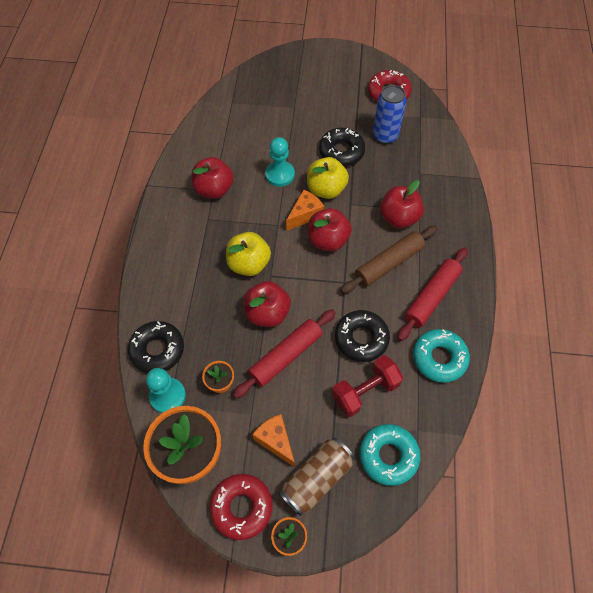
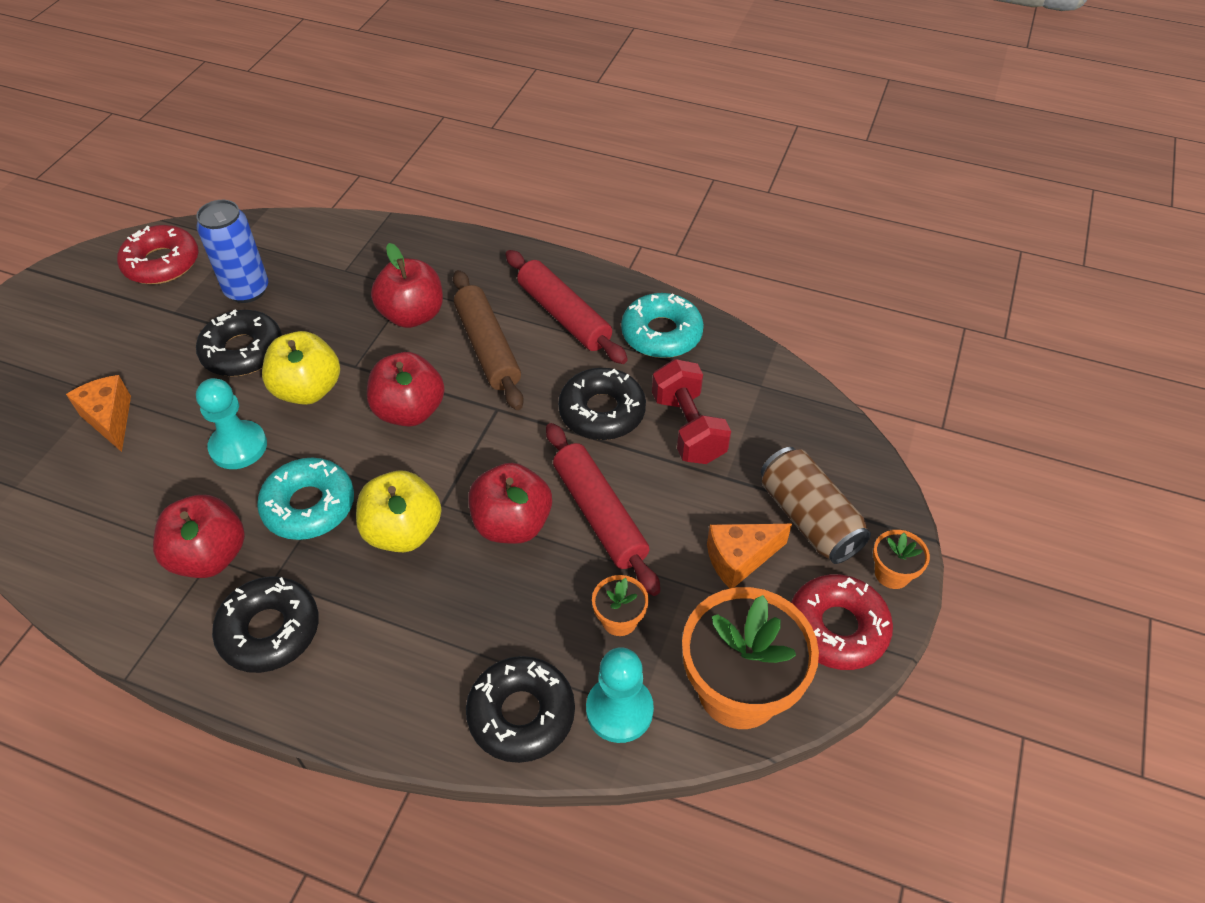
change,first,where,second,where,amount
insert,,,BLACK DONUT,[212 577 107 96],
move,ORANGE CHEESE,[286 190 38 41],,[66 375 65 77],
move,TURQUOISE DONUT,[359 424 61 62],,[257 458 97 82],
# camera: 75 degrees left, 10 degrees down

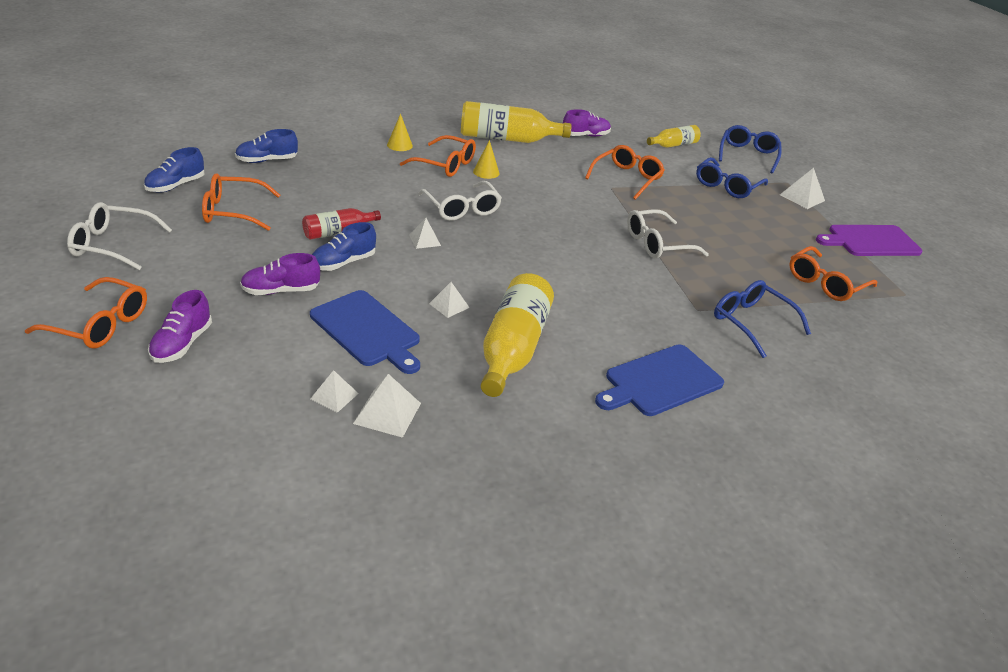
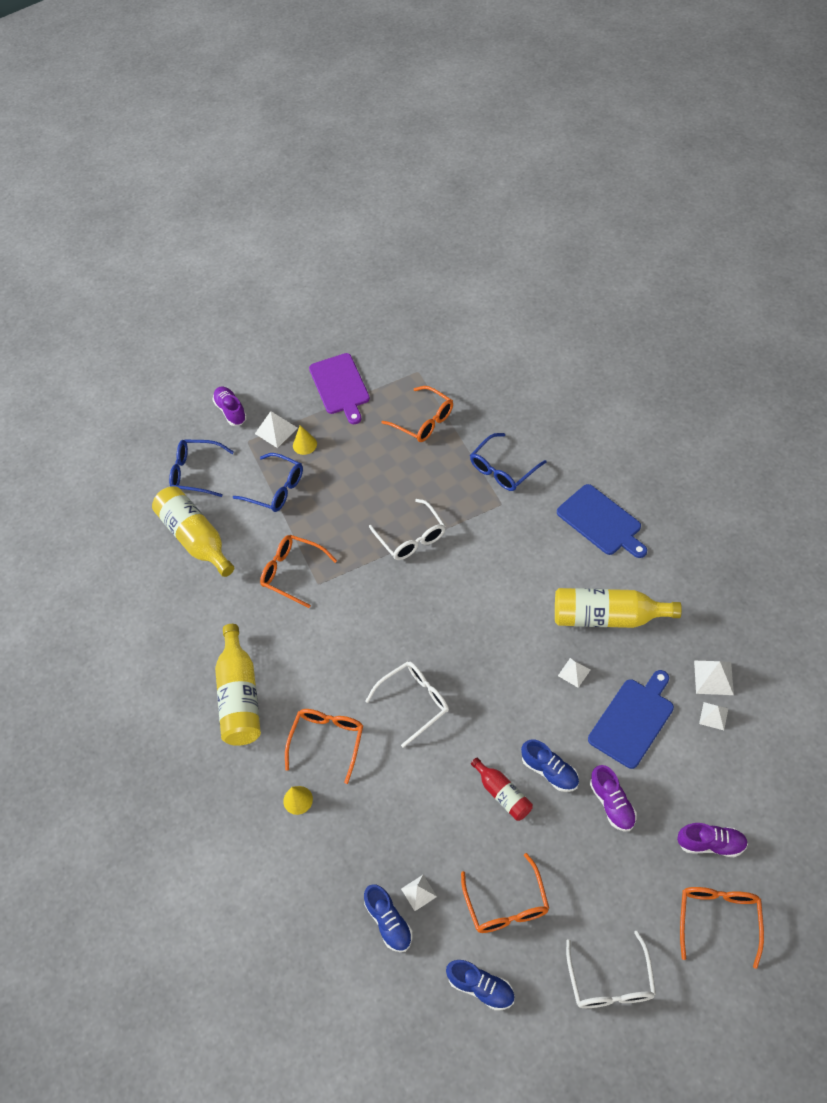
change,first,where,second,where,amount
move,WHITE PYRAMID,[409 218 32 31],,[401 875 36 36],
move,YELLOW CONE,[473 140 26 39],,[293 425 24 30],
move,PURPLE SHOE,[563 109 48 28],,[212 387 35 39],
resize,YELLOW BOTTLE,[647 125 54 23],,[152 486 82 91],x1.78
# camera: 90 degrees left, 20 degrees up

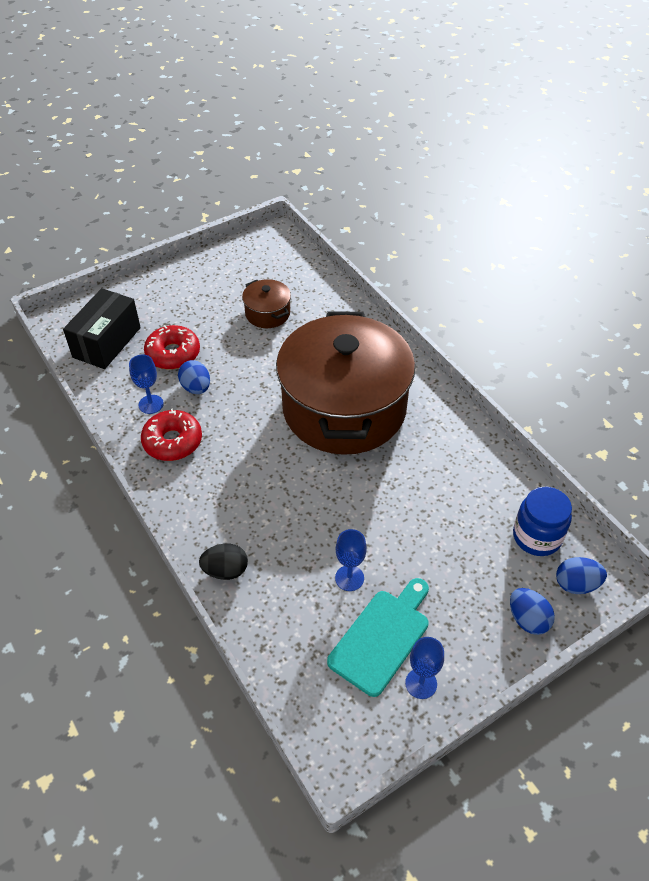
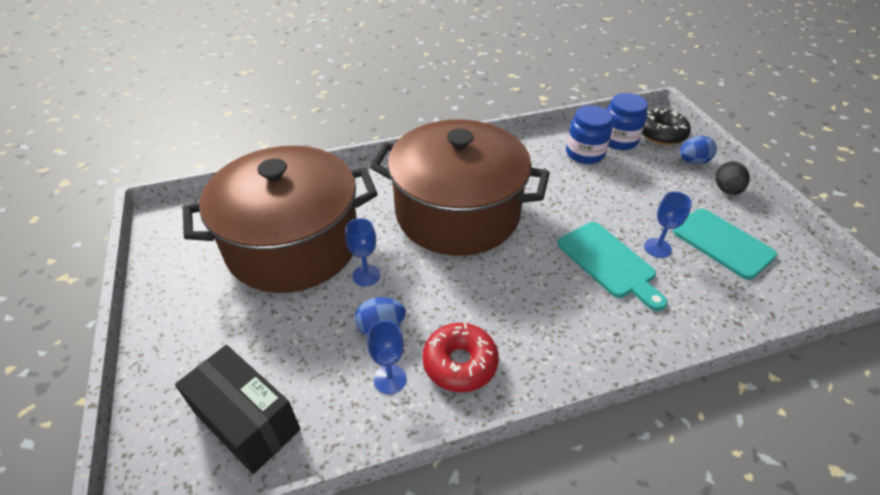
change,first,where,second,where,amount
delete,RED DONUT,[144 325 56 45],,,
insert,,,TURQUOISE CUTTING BOARD,[558 222 110 89],
insert,,,BLUE JAR,[566 105 47 59],
move,BLACK EGG,[199 543 49 37],,[715 161 35 34],
move,BLUE GOBLET,[405 637 39 62],,[345 218 36 69],
replace,BLUE EGG,[556 557 51 37],BLACK DONUT,[642 108 49 37],
resize,BROWN POT,[242 279 49 49],,[183 146 195 147],x2.48
# camera: 75 degrees left, 5 degrees down

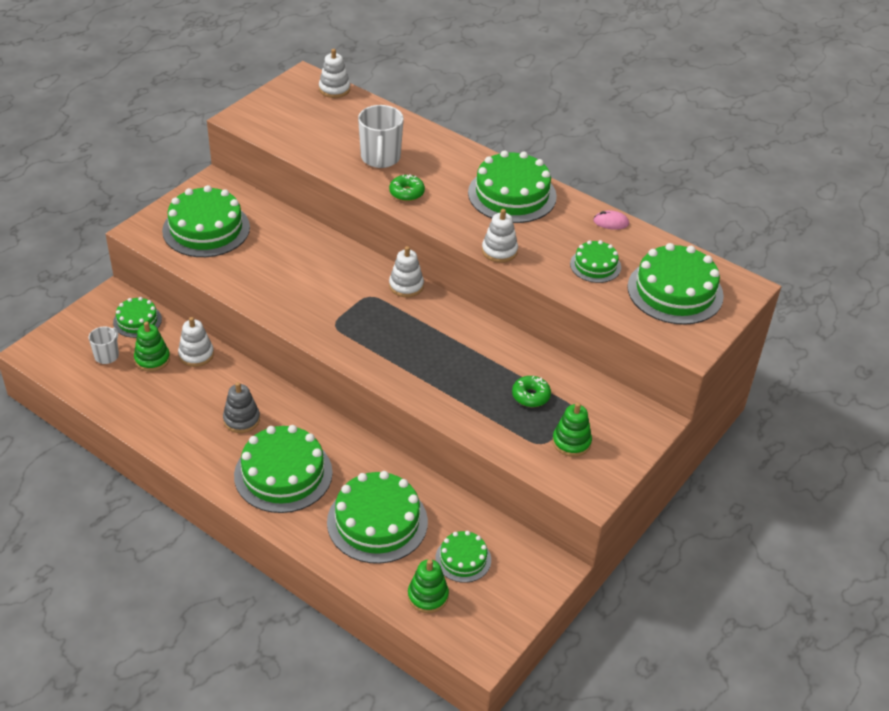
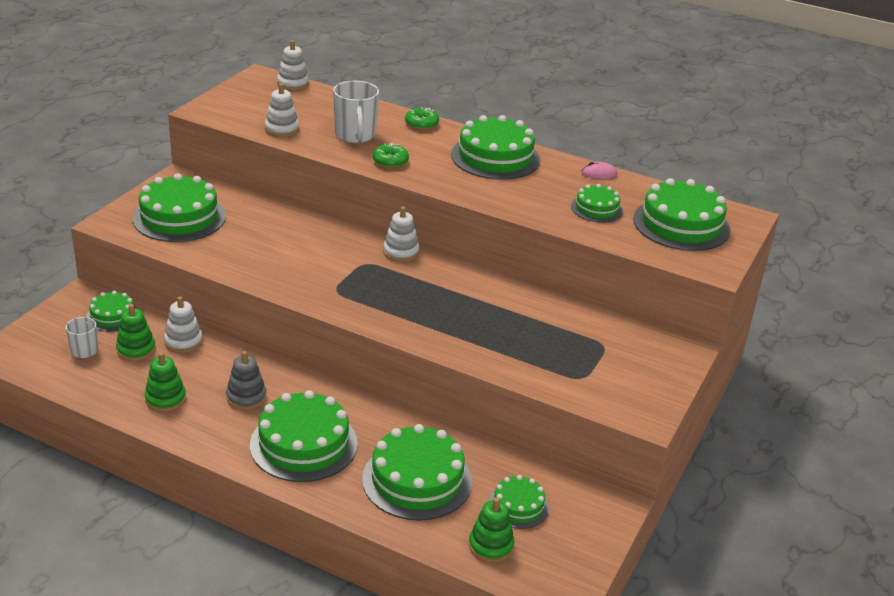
change,first,where,second,where,amount
move,WHITE STACKING TOY,[482 209 36 54],,[265 83 34 54],
move,GREEN DONUT,[512 376 39 31],,[405 107 34 23],
move,GREEN STACKING TOY,[552 402 40 55],,[145 352 41 60],
# camera: 10 degrees left, 10 degrees down

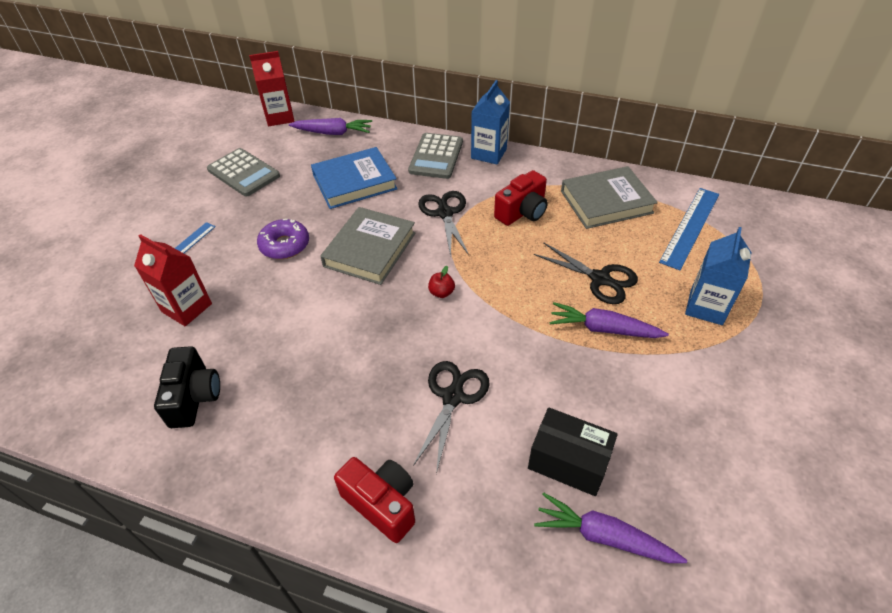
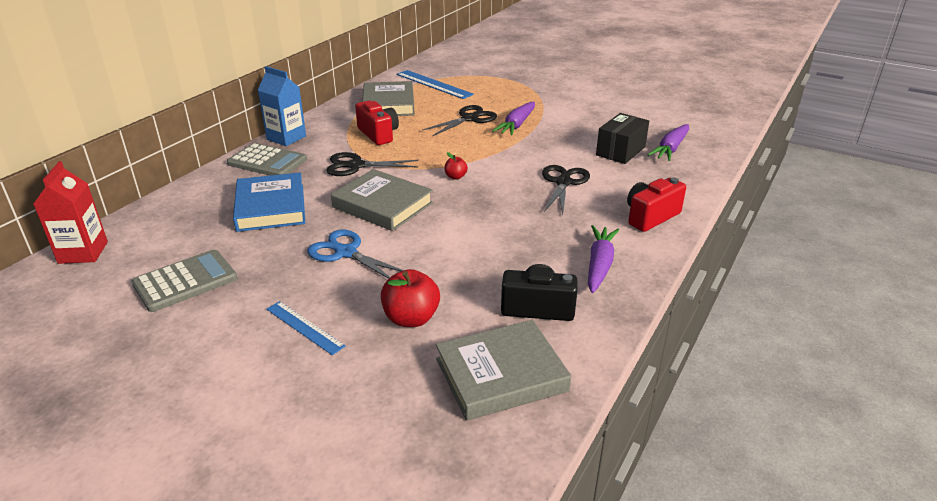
change,first,where,second,where,amount
delete,BLUE CARTON,[685 227 67 98],,,
insert,,,GREY BOOK,[436 320 135 101],
move,PURPLE CARROT,[289 118 83 17],,[588 225 31 68],
replace,RED CARTON,[134 234 78 92],RED APPLE,[381 269 59 58],
replace,PURPLE DONUT,[257 219 52 40],BLUE SCISSORS,[308 230 96 49],
rotate,BLACK SCISSORS,[413 361 77 113],,[542 165 48 50],75 degrees clockwise
# camera: 80 degrees left, 15 degrees down

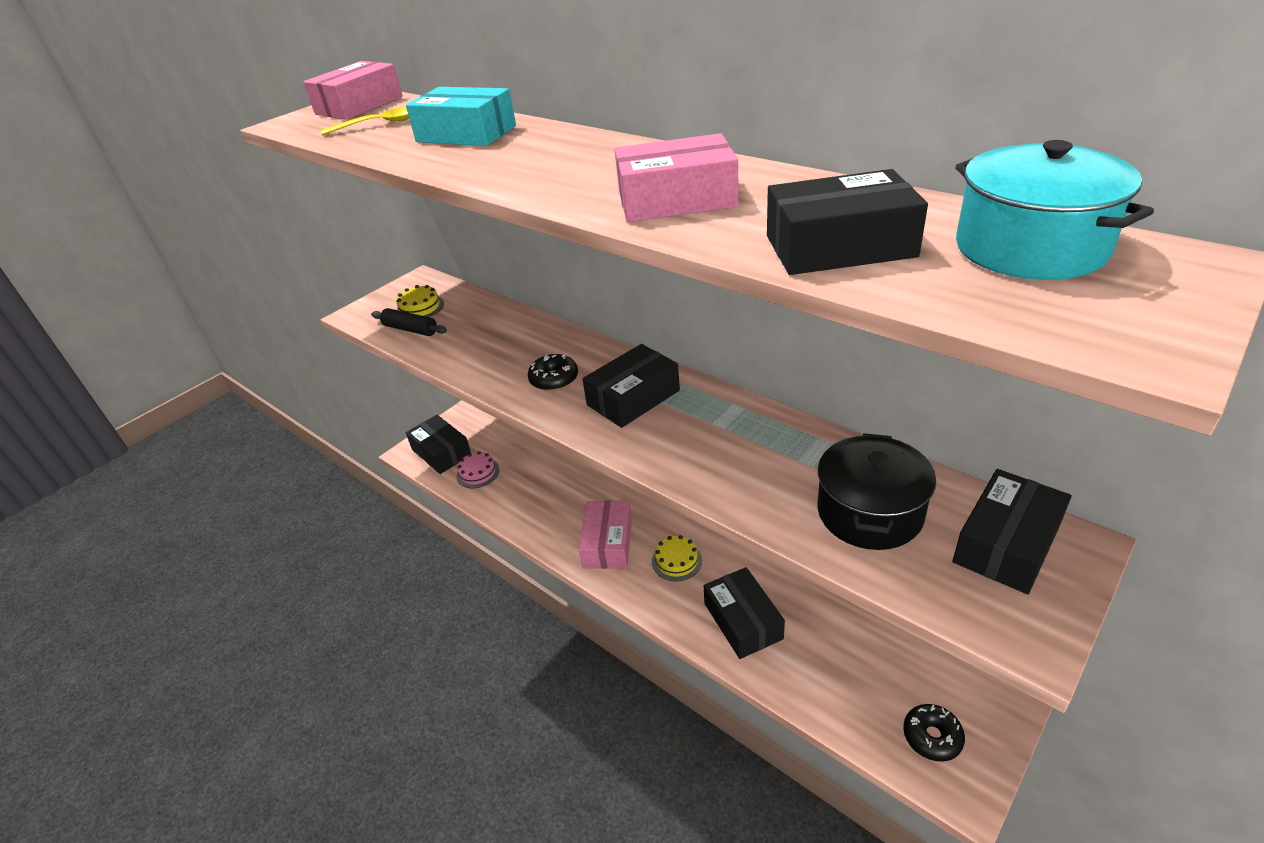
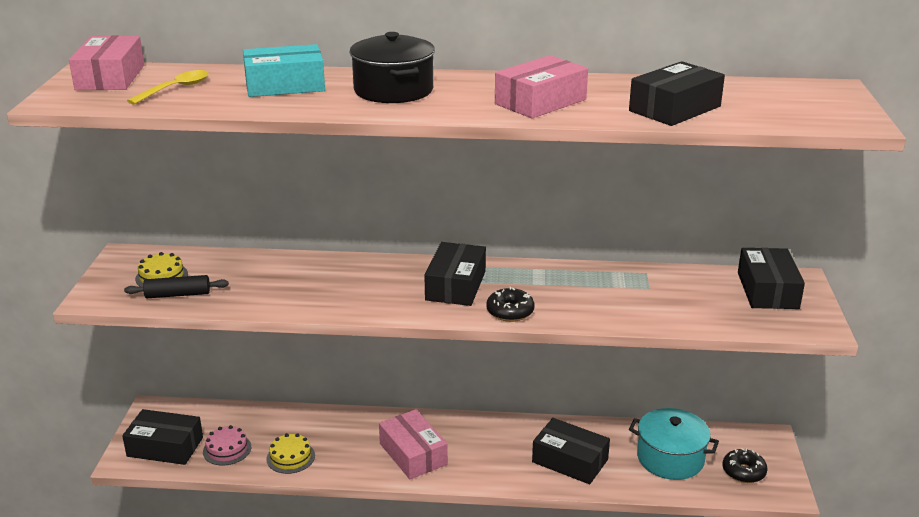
change,first,where,second,where,amount
move,BLACK DONUT,[528 354 50 37],,[486 287 48 35],
move,YELLOW CAKE,[652 535 50 46],,[266 433 49 41],
move,BLACK POT,[818 433 118 117],,[349 32 86 71],
move,TURQUOISE POT,[955 140 199 140],,[629 408 90 72],
# camera: 40 degrees left, 10 degrees down

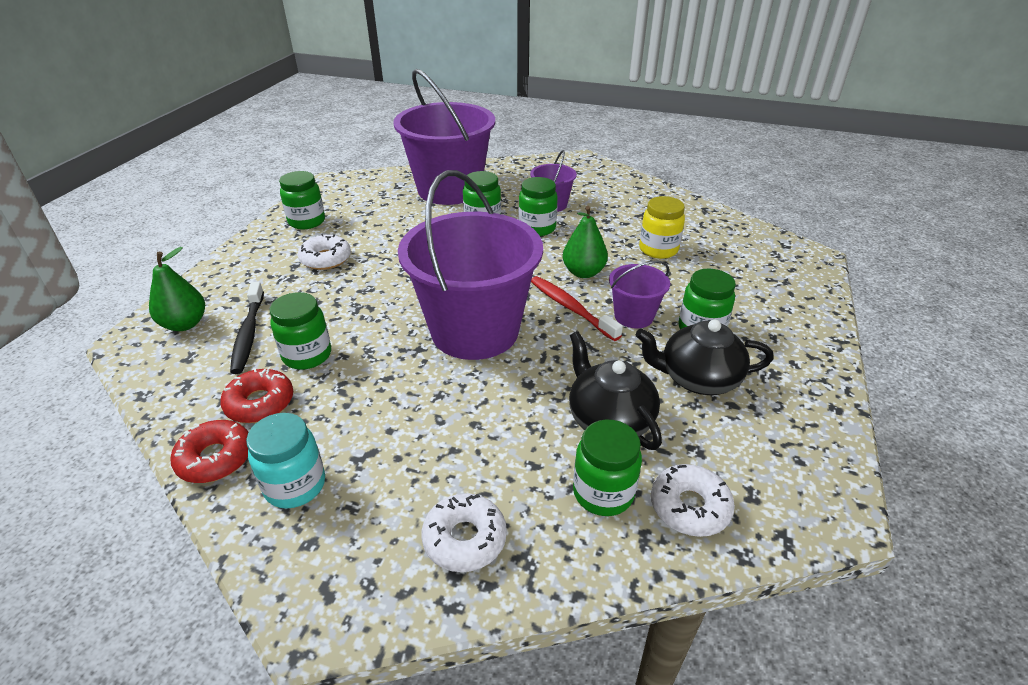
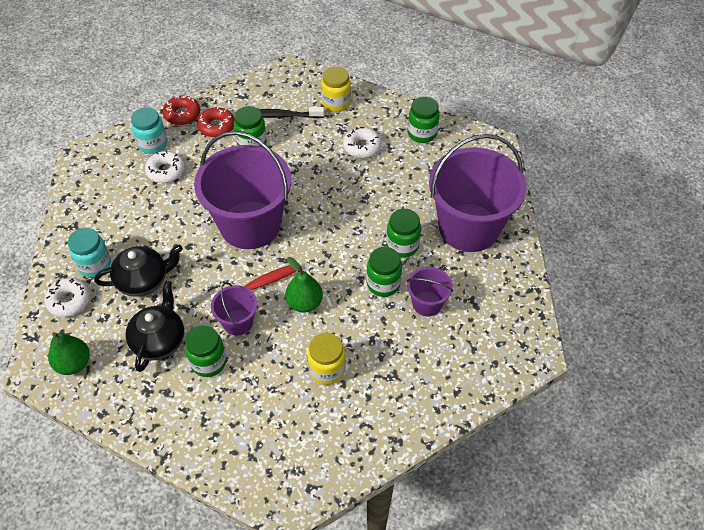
change,first,where,second,where,amount
insert,,,YELLOW JAR,[321 67 30 45],
move,GREEN PEAR,[149 247 56 84],,[48 332 42 43],
move,WHITE DONUT,[422 493 85 79],,[145 151 40 32],
recolor,GREEN JAR,[573 420 69 96],TURQUOISE JAR,[68 228 43 49],
# camera: 100 degrees right, 15 degrees up

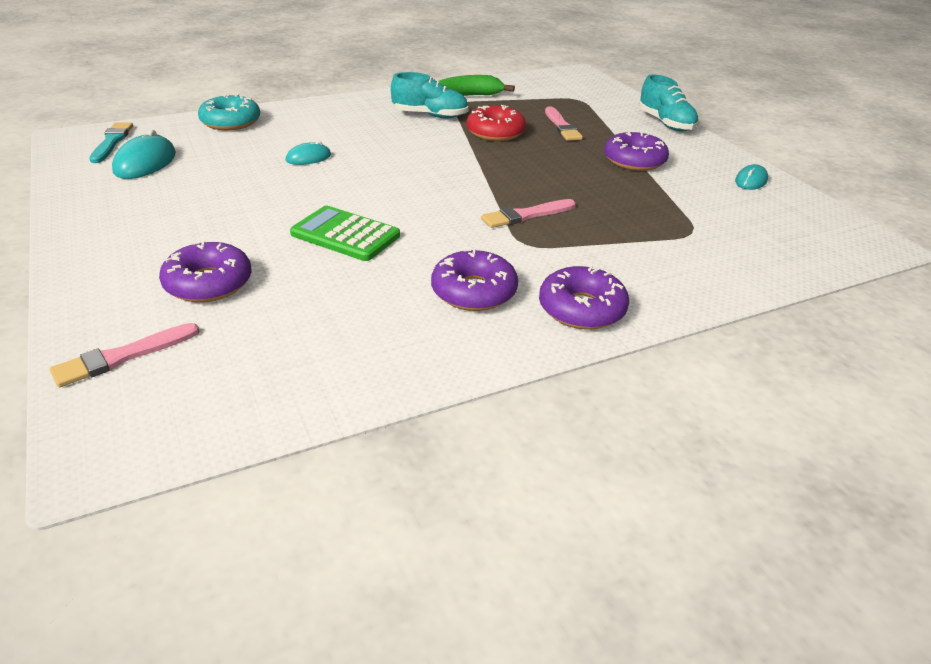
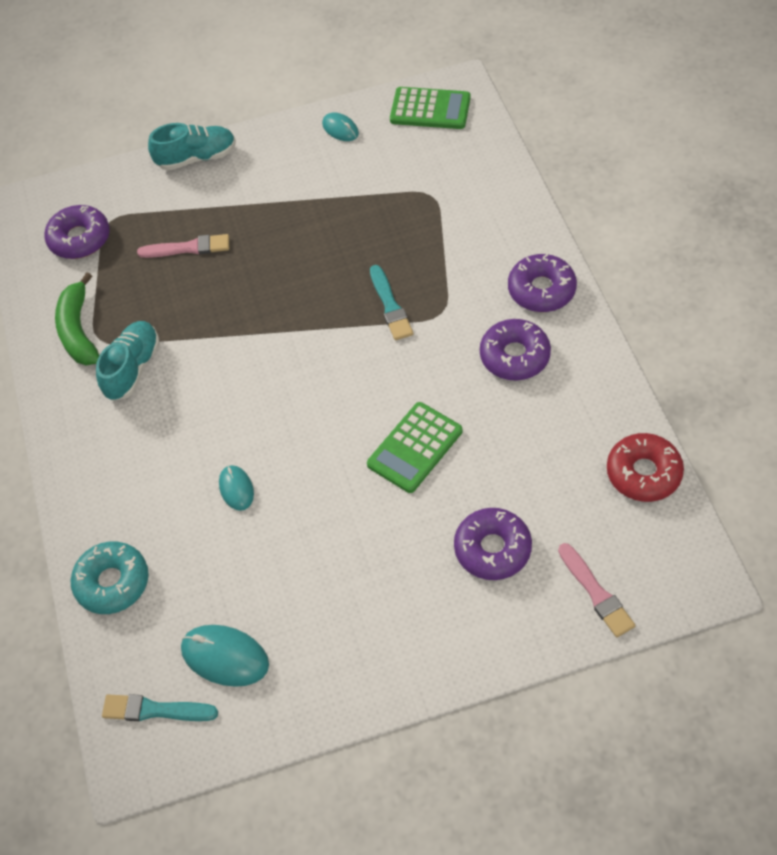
change,first,where,second,where,amount
insert,,,GREEN CALCULATOR,[390 87 81 42],
move,RED DONUT,[466 105 60 36],,[607 433 77 69],
move,PURPLE DONUT,[604 131 65 40],,[44 205 66 54],
recolor,PINK BRUSH,[481 199 95 29],TURQUOISE BRUSH,[370 265 43 75],
# camera: 75 degrees left, 20 degrees up

